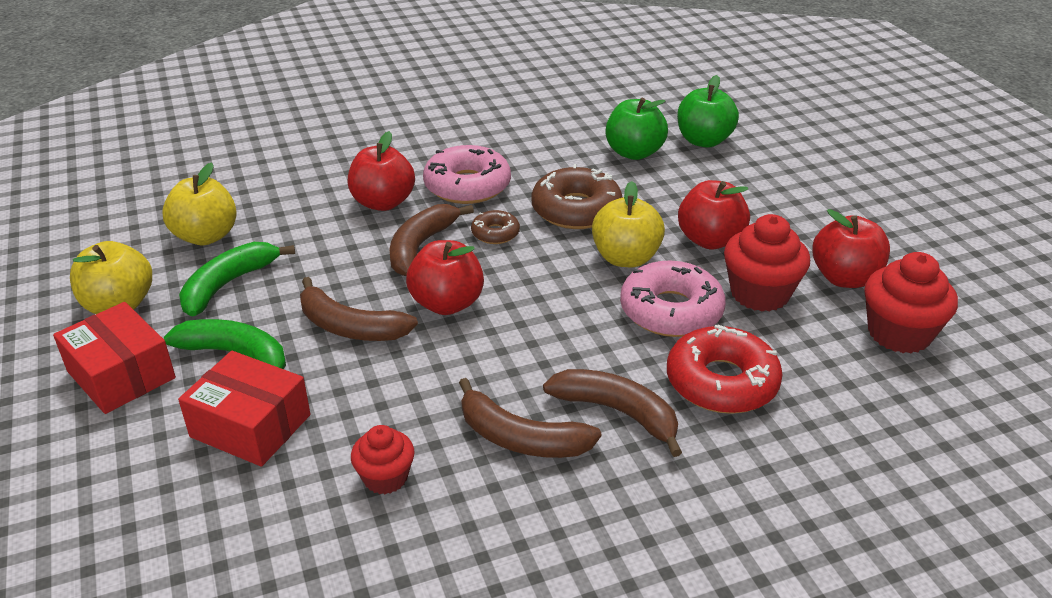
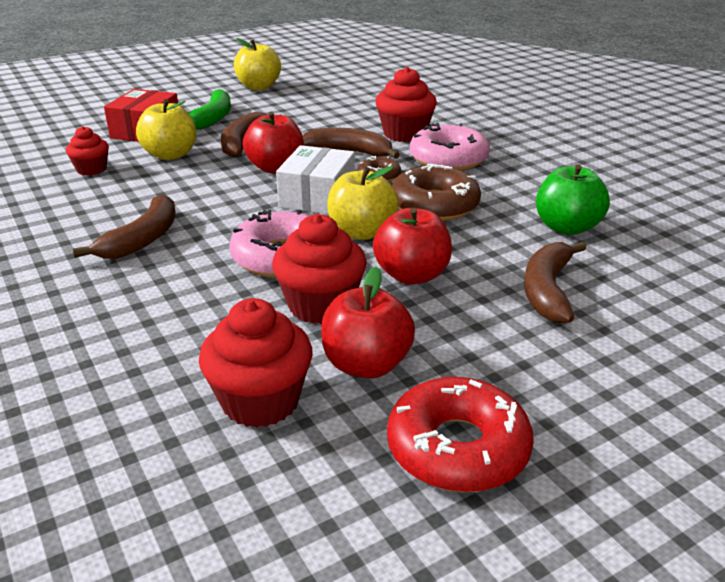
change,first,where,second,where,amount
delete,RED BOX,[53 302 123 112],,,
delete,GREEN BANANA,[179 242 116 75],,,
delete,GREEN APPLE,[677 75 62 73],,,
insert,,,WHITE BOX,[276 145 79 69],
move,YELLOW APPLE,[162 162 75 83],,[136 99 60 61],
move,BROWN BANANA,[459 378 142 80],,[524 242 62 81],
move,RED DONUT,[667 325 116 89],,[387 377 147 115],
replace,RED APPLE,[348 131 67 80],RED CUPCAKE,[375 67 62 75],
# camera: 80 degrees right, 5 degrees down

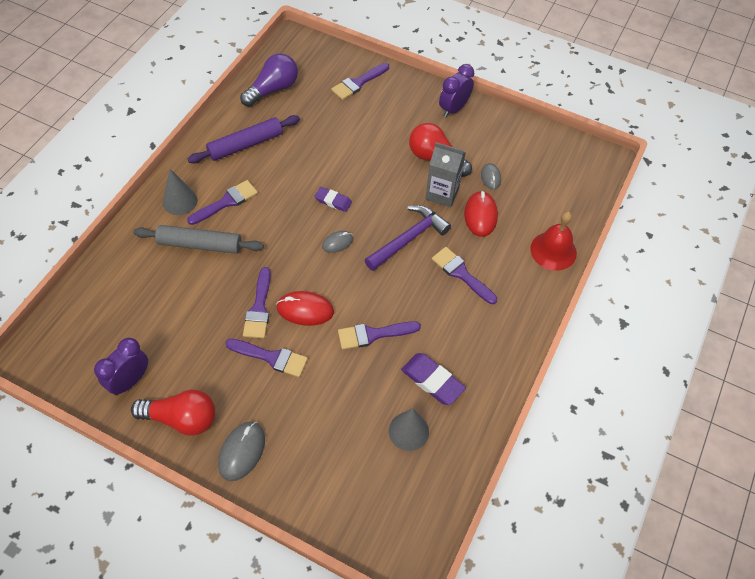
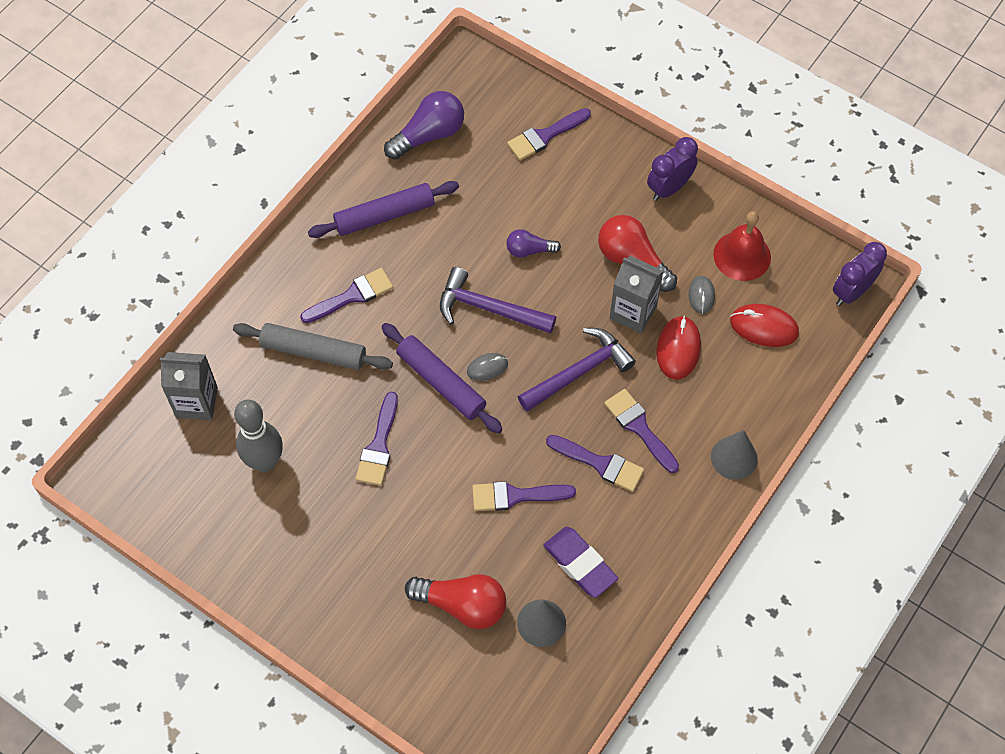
change,first,where,second,where,amount
delete,GREY MOUSE,[218 422 47 59],,,
insert,,,GREY CARTON,[160 352 58 68],
insert,,,GREY BOWLING PIN,[234 399 49 73],
insert,,,PURPLE ROLLING PIN,[381 323 122 111],
insert,,,PURPLE LIGHT BULB,[506 229 55 29],
move,PURPLE CLOCK,[94 338 54 58],,[833 242 54 64],
move,RED LIGHT BULB,[131 389 84 46],,[405 574 101 55],
move,GREY CONE,[163 169 35 46],,[711 430 47 50],
move,PURPLE BRUSH,[226 339 82 38],,[546 435 98 57],
move,RED MOUSE,[276 291 58 35],,[730 304 69 43],
move,RED BELL,[530 211 47 60],,[713 211 58 70],
replace,PURPLE ERASER,[314 187 38 25],PURPLE HAMMER,[440 267 116 67],
# camera: 10 degrees right, 5 degrees up

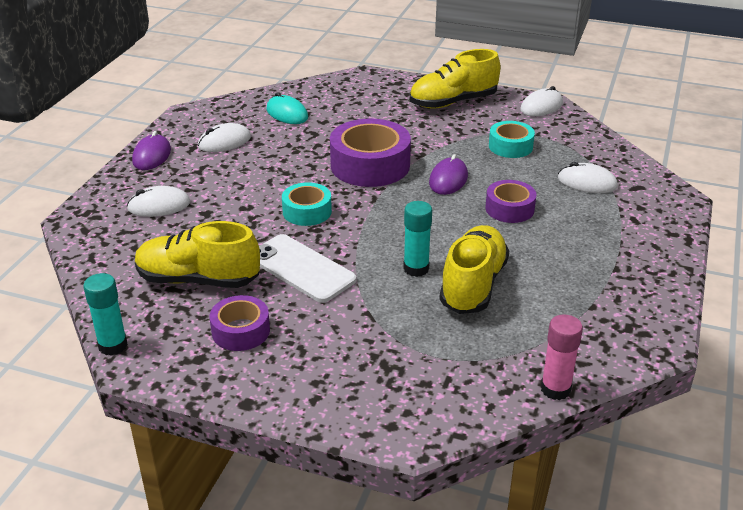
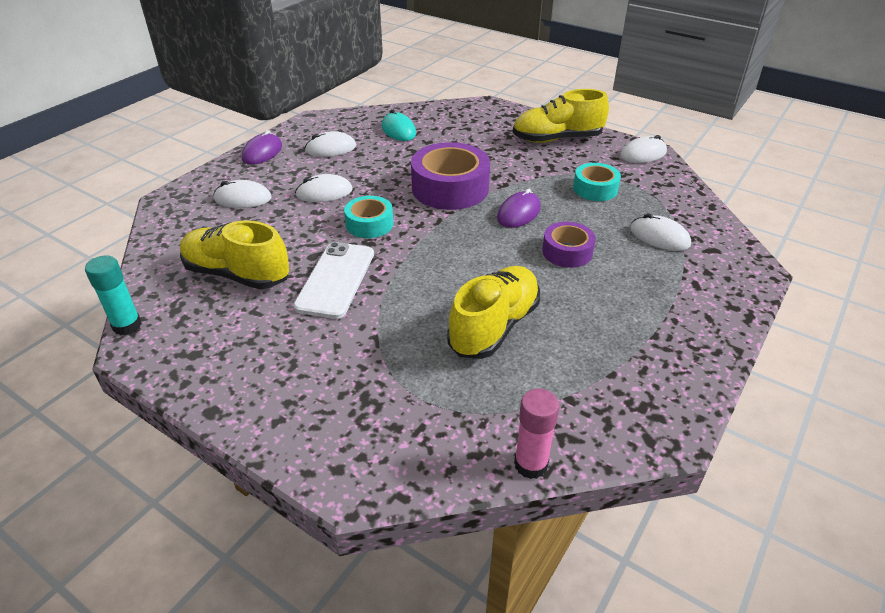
change,first,where,second,where,amount
delete,PURPLE TAPE,[210 295 60 56],,,
delete,TURQUOISE GLUE STICK,[403 201 29 76],,,
insert,,,WHITE MOUSE,[295 174 58 28],
rotate,WHITE PHONE,[259 234 97 69],,[293 242 81 77],45 degrees clockwise
# camera: 15 degrees right, 5 degrees up

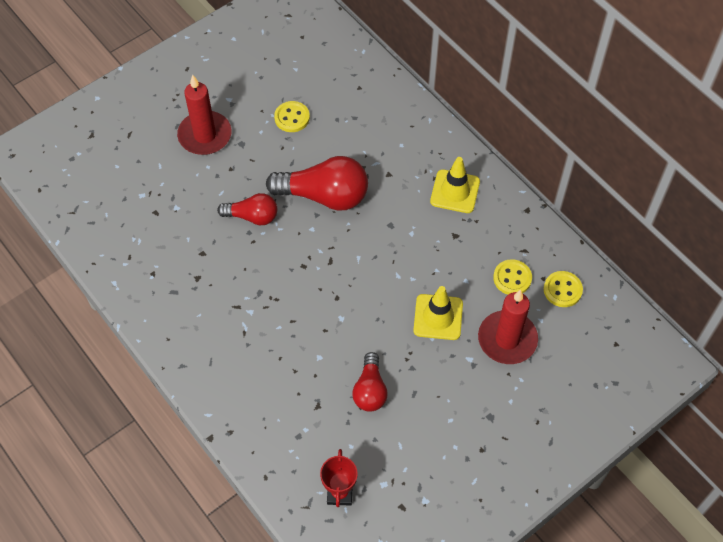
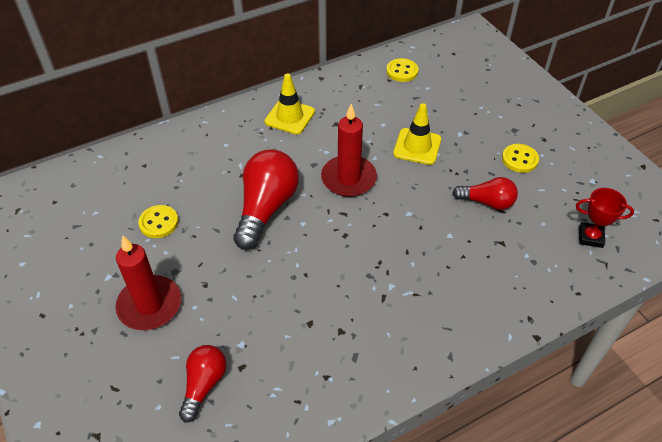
change,first,where,second,where,amount
move,RED LIGHT BULB,[217 193 60 32],,[179 345 48 78],
move,RED CANDLE,[478 289 60 75],,[321 104 56 93],
move,YELLOW BUTTON,[493 259 39 35],,[502 144 37 29],
# camera: 80 degrees left, 10 degrees down

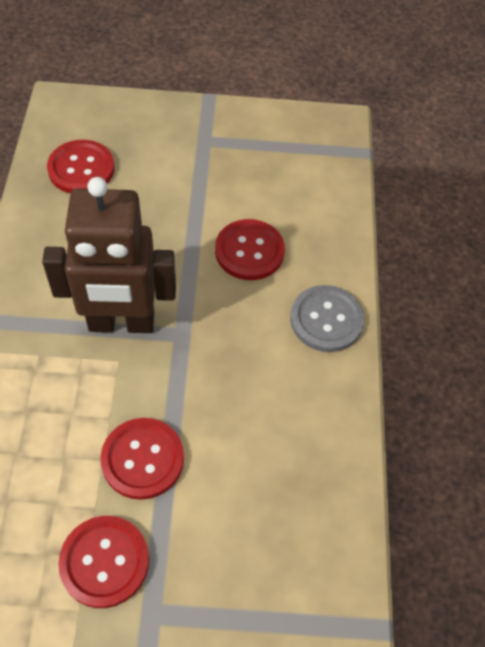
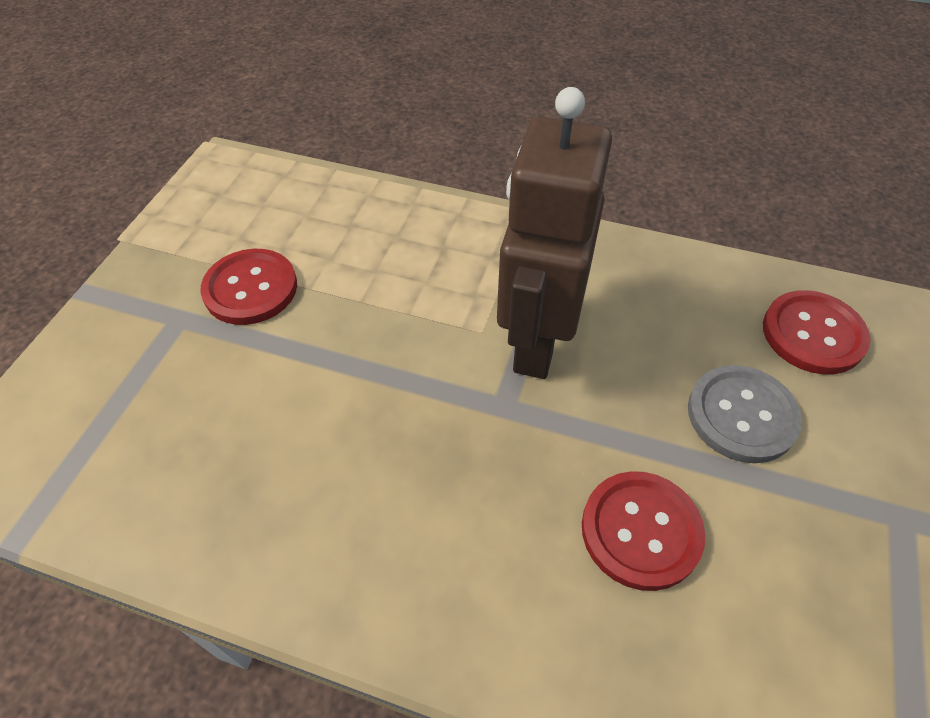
change,first,where,second,where,amount
delete,RED BUTTON,[100 418 84 82],,,
move,GREY BUTTON,[290 285 74 67],,[688 365 114 98],
# camera: 110 degrees right, 5 degrees down

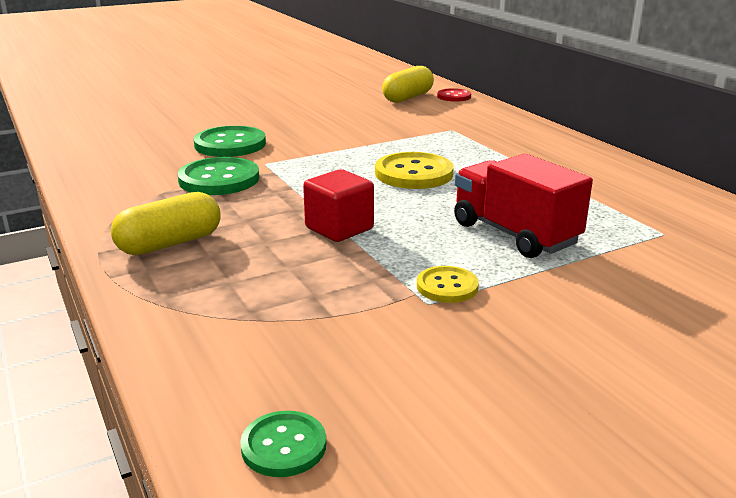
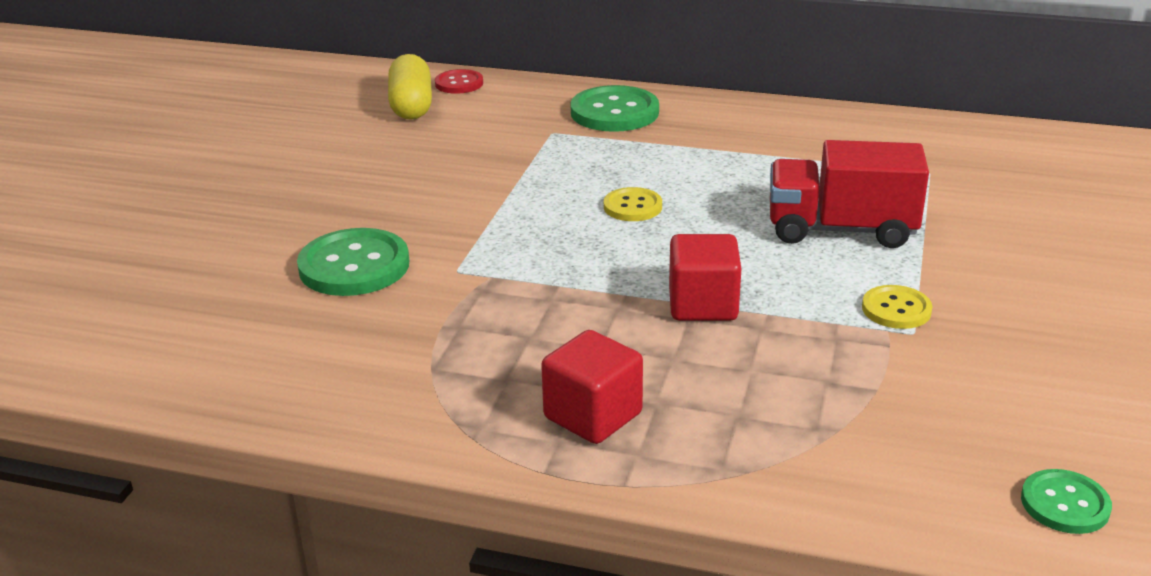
change,first,where,second,where,amount
move,GREEN BUTTON,[178 157 81 38],,[570 85 89 47],
replace,YELLOW CAPSULE,[111 192 109 63],RED CUBE,[541 330 102 114],
resize,YELLOW BUTTON,[375 152 79 37],,[604 187 58 34],x0.58
# camera: 45 degrees left, 5 degrees up

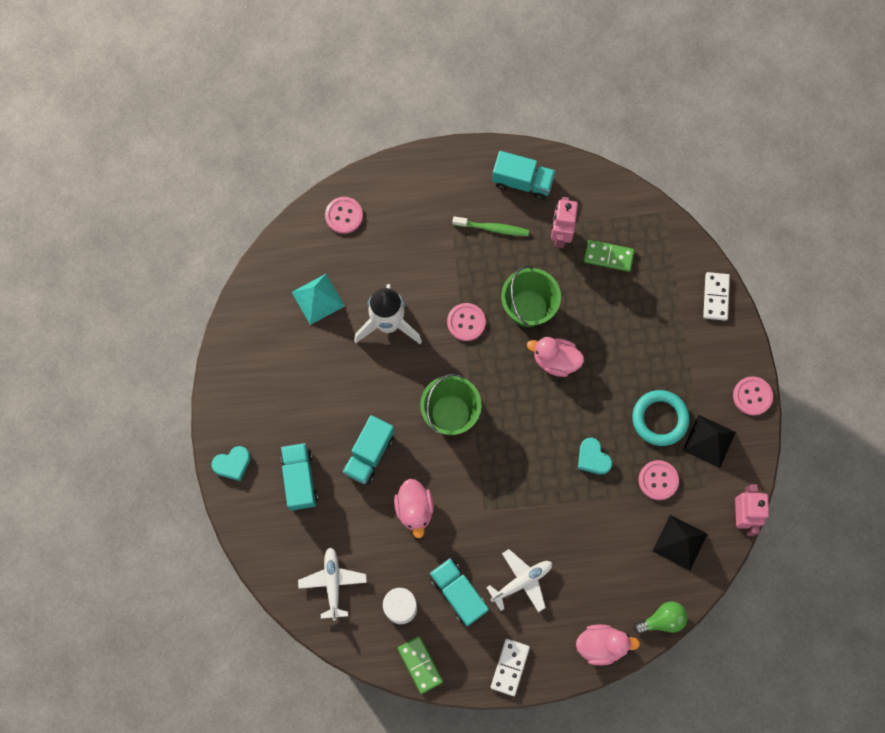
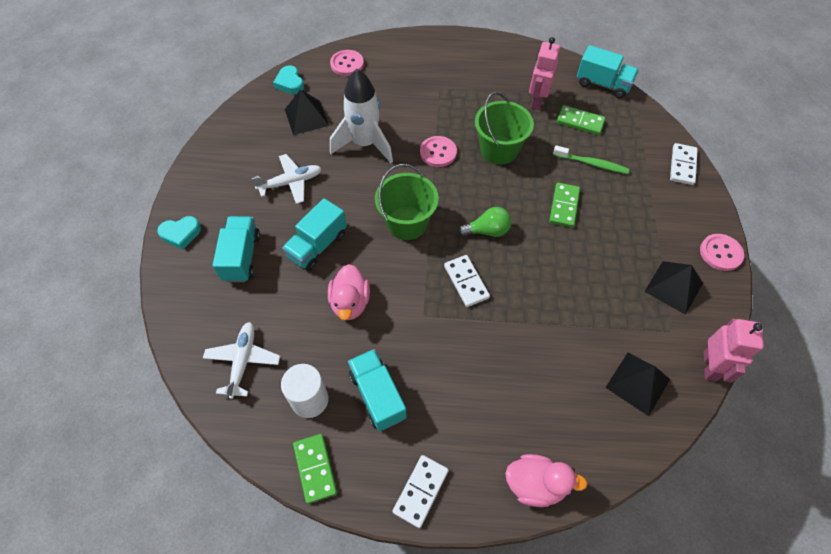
change,first,where,second,where,amount
delete,PINK DUCK,[527 337 57 40],,,
delete,TURQUOISE RING,[632 390 58 56],,,
delete,PINK BUTTON,[639 460 40 40],,,
insert,,,WHITE DOMINO,[444 255 46 52],
insert,,,GREEN DOMINO,[549 183 31 45],
move,GREEN TOOTHBRUSH,[453 216 76 20],,[553 145 76 29],
move,WHITE PLANE,[486 549 66 63],,[252 154 70 50],
move,TURQUOISE TRUCK,[492 151 64 49],,[577 45 62 53],
move,TURQUOISE HEART,[578 438 34 37],,[273 65 31 29],
move,GREEN LIGHT BULB,[634 602 54 32],,[457 207 54 30],
recolor,TURQUOISE PYRAMID,[292 274 53 51],BLACK PYRAMID,[285 89 44 46],
# camera: 10 degrees right, 15 degrees down

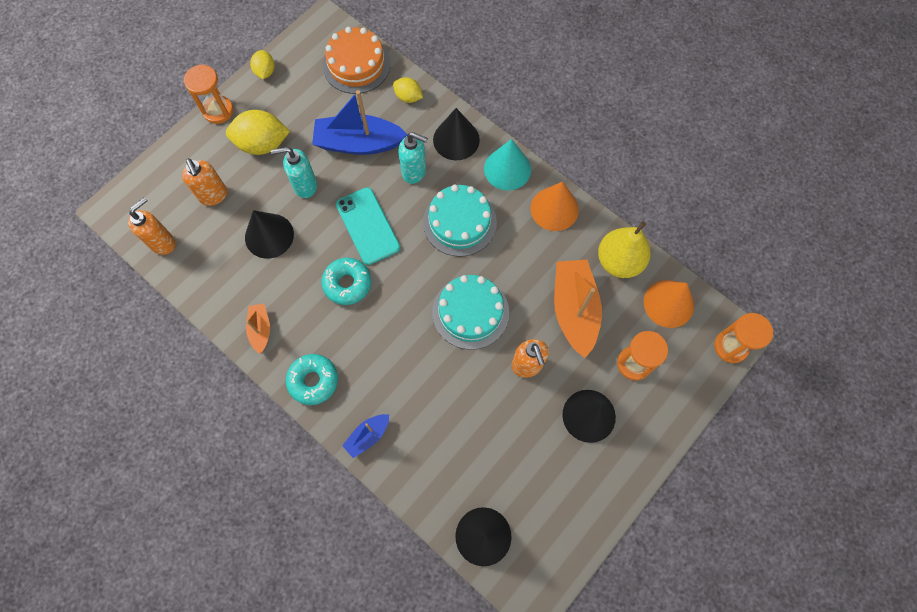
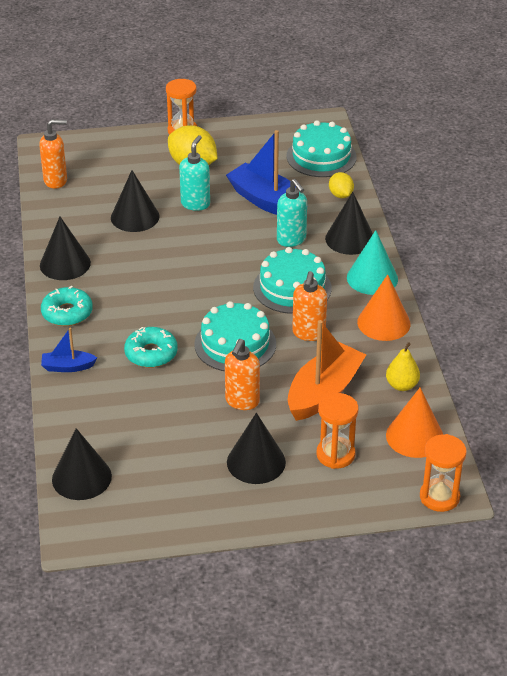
change,first,where,second,where,amount
delete,YELLOW LEMON,[250 50 25 29],,,
delete,TURQUOISE PHONE,[336 187 64 78],,,
move,ORANGE SOAP DISPENSER,[182 158 45 48],,[292 271 35 70],
move,TURQUOISE DONUT,[322 258 49 47],,[124 327 54 41],
replace,ORANGE BOAT,[246 304 24 50],BLACK CONE,[40 217 51 63],
recolor,ORANGE CAKE,[323 27 68 67],TURQUOISE CAKE,[286 120 71 57],
rotate,TURQUOISE SOAP DISPENSER,[271 147 46 51],,[179 135 31 76],75 degrees clockwise
resize,YELLOW PEAR,[598 221 52 57],,[386 342 34 49],x0.60
# camera: 40 degrees right, 30 degrees down

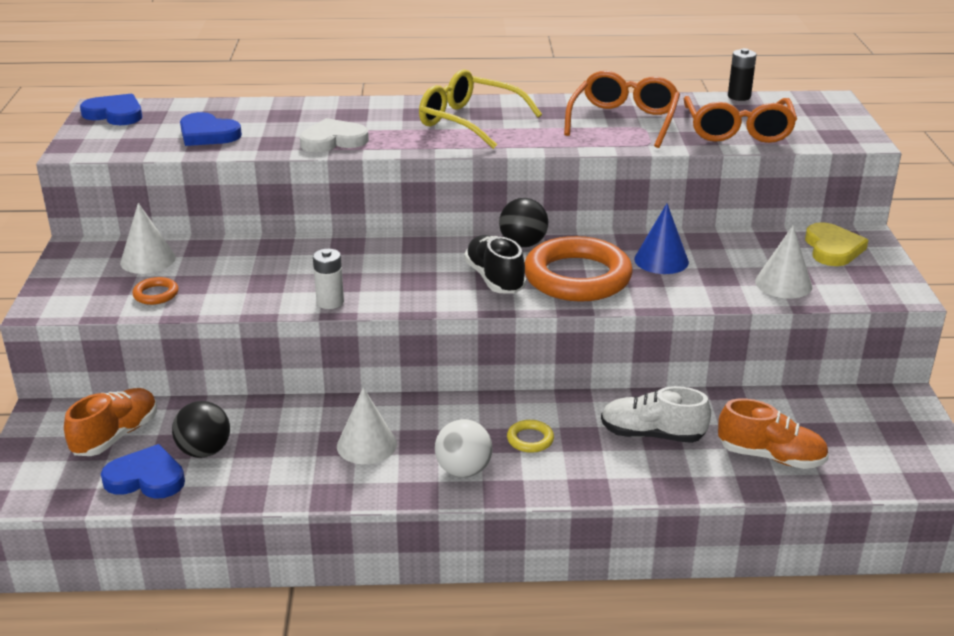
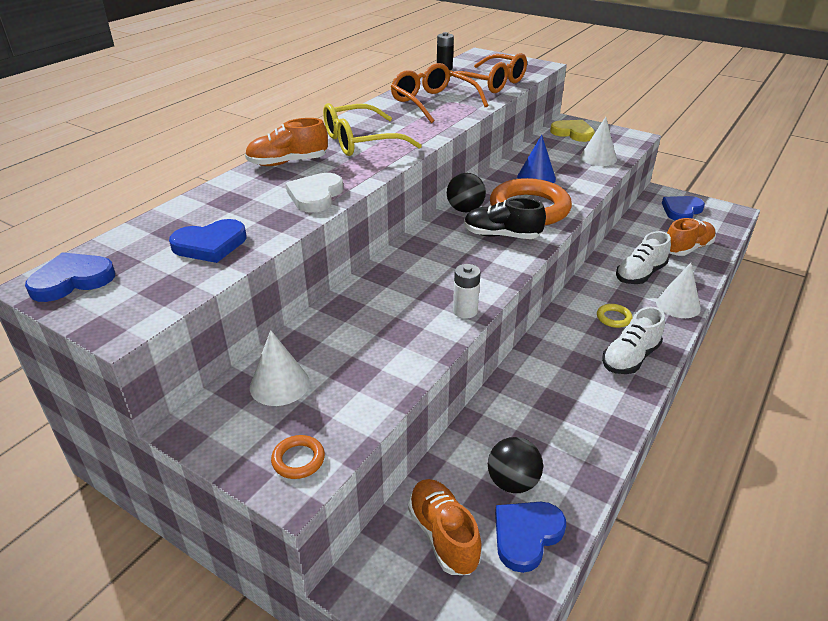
change,first,where,second,where,amount
insert,,,ORANGE SHOE,[245 118 83 48],
insert,,,BLUE HEART,[662 196 43 24],
move,ORANGE RING,[132 277 46 28],,[271 435 54 44],
move,WHITE CONE,[337 387 60 77],,[656 263 45 55],
replace,WHITE BALL,[435 419 58 58],WHITE SHOE,[602 307 63 67],
# camera: 55 degrees left, 5 degrees up

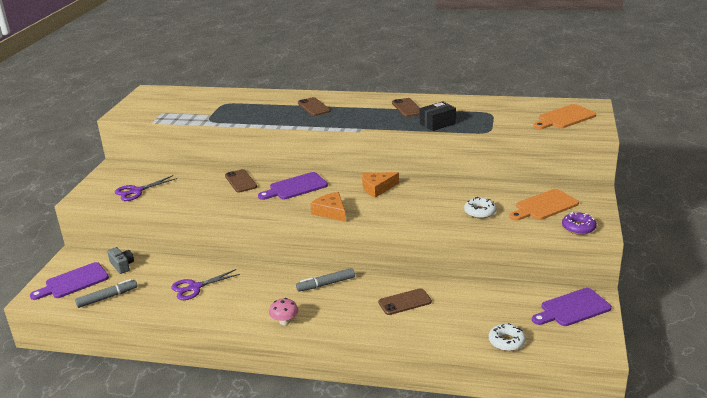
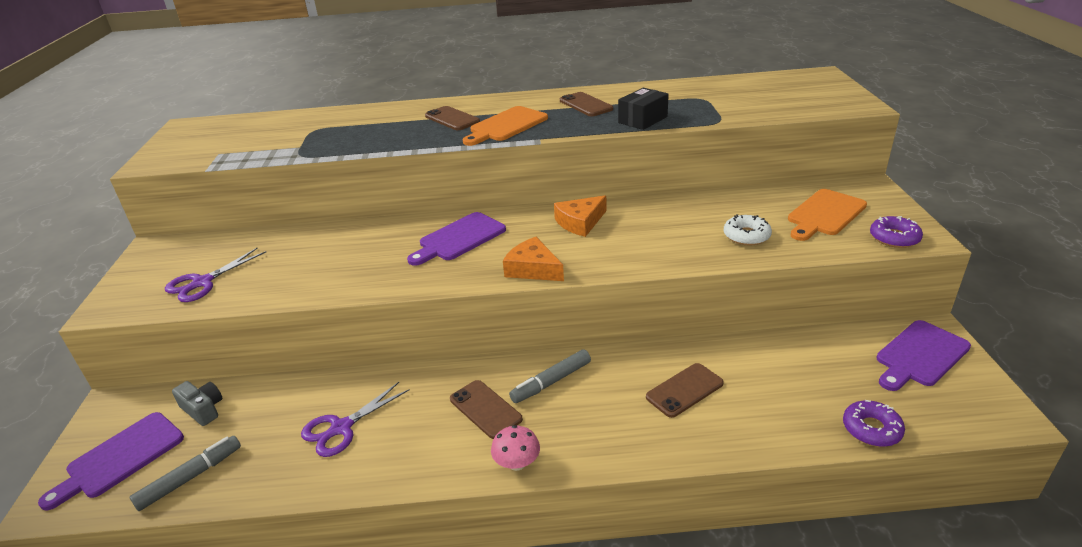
change,first,where,second,where,amount
move,BROWN PHONE,[225 169 32 24],,[450 380 73 59],
move,ORANGE CUTTING BOARD,[533 104 63 25],,[463 106 85 40],
recolor,WHITE DONUT,[489 323 37 28],PURPLE DONUT,[843 400 62 47],
# camera: 15 degrees left, 5 degrees up

